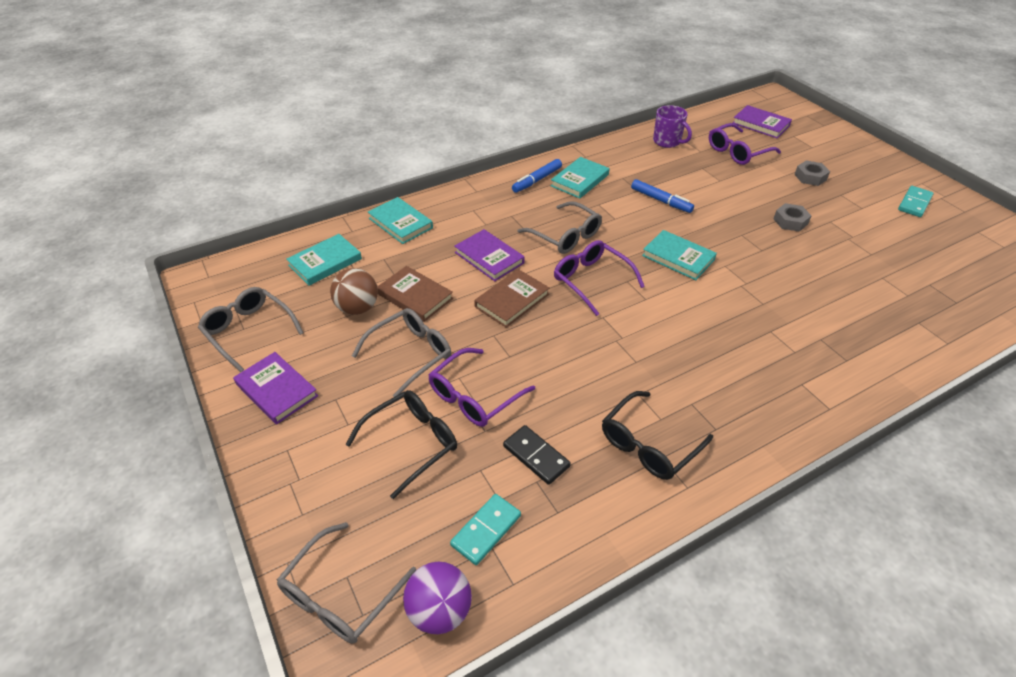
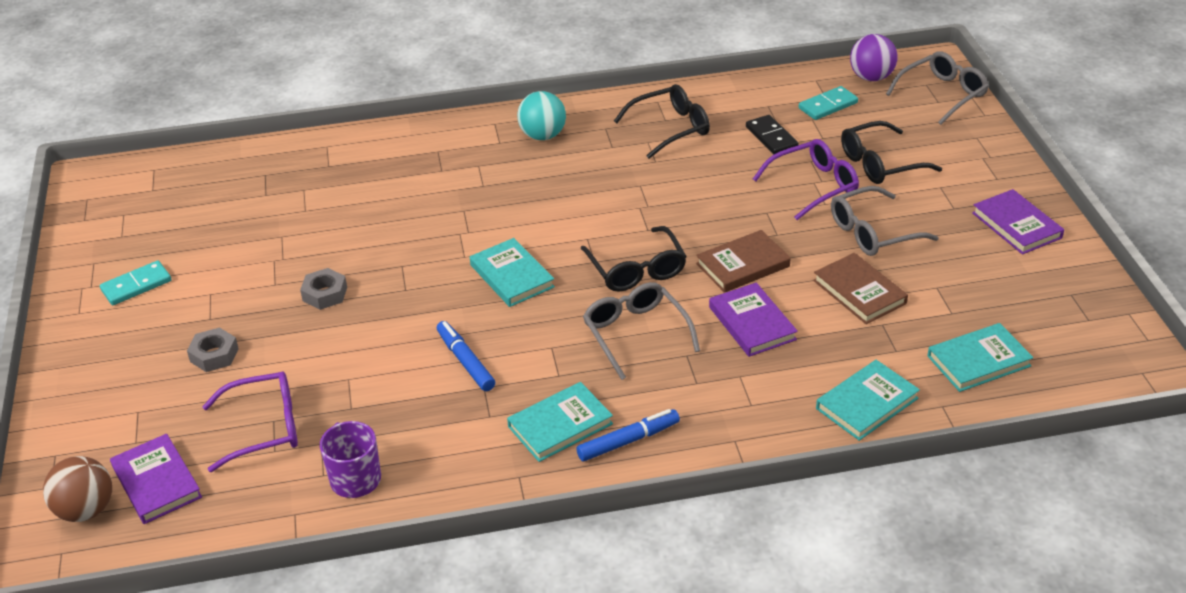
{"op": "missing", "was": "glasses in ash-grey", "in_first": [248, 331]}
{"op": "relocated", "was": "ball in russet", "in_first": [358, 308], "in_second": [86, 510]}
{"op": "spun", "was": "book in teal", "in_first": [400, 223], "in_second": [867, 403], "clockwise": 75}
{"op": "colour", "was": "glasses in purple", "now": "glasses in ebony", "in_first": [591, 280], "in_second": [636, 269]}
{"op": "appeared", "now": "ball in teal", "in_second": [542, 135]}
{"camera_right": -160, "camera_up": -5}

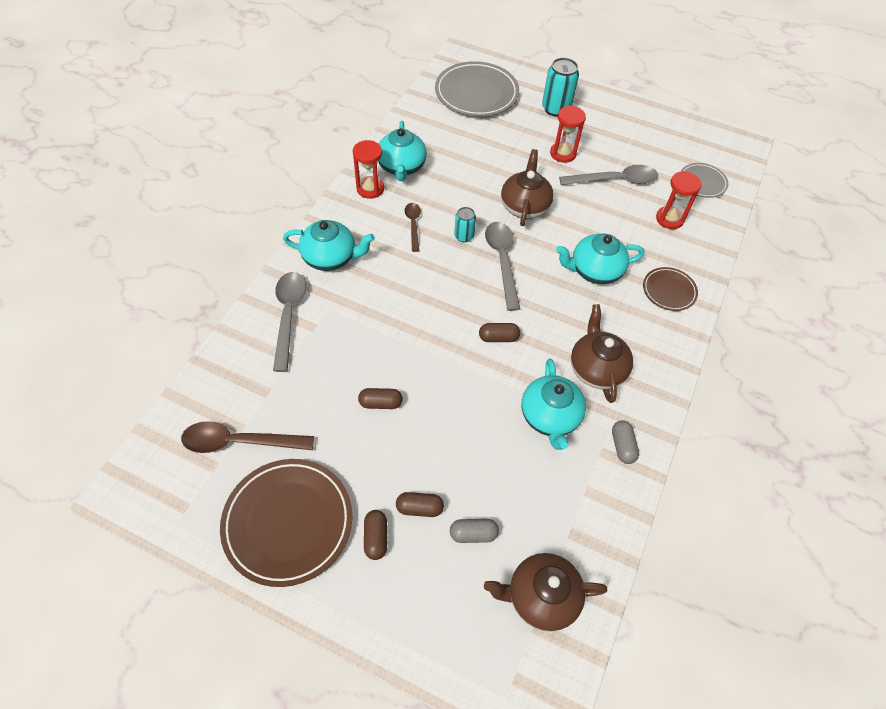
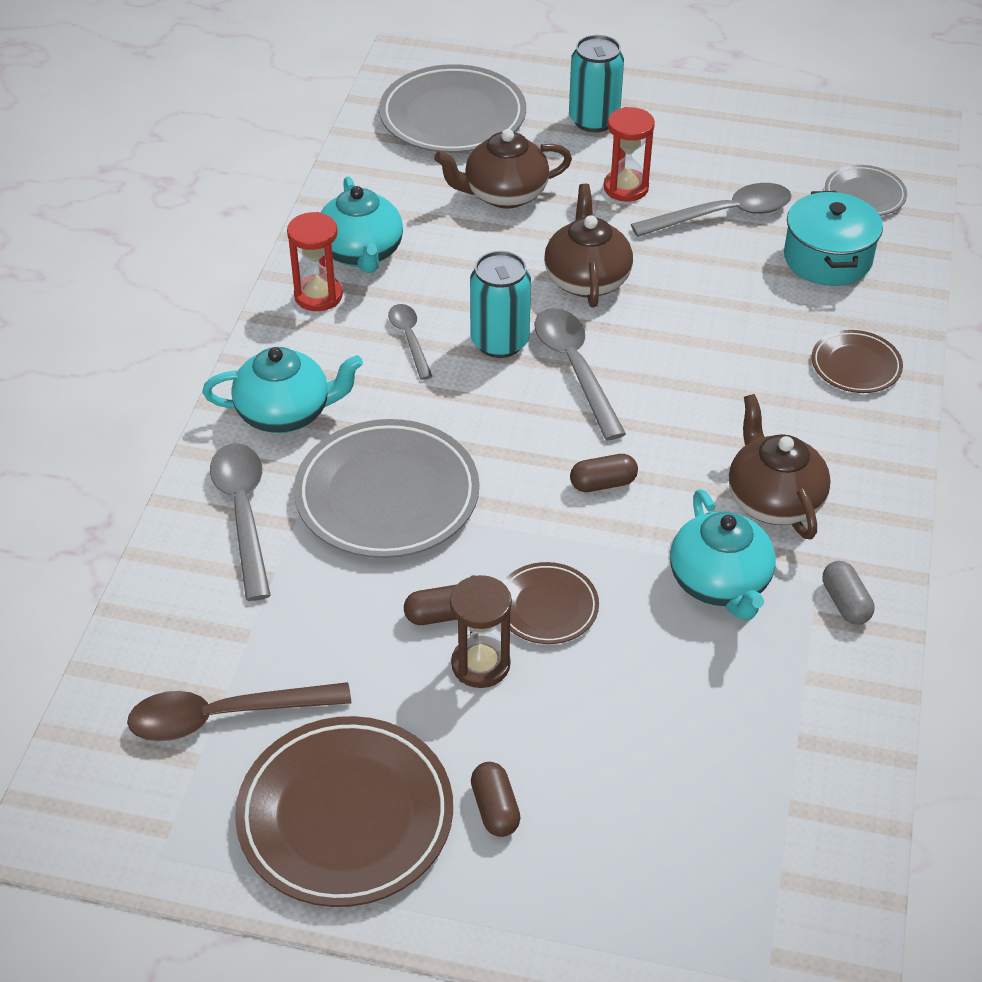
{"op": "missing", "was": "capsule in russet", "in_first": [419, 508]}
{"op": "colour", "was": "spoon in russet", "now": "spoon in ash-grey", "in_first": [413, 225], "in_second": [409, 339]}
{"op": "missing", "was": "capsule in ash-grey", "in_first": [473, 534]}
{"op": "size", "was": "can in teal", "in_first": [464, 236], "in_second": [499, 342], "ratio": 1.72}
{"op": "relocated", "was": "teapot in russet", "in_first": [541, 597], "in_second": [504, 194]}
{"op": "missing", "was": "teapot in teal", "in_first": [594, 271]}
{"op": "exchanged", "was": "sandglass in red", "now": "stockpot in teal", "in_first": [669, 219], "in_second": [827, 258]}
{"op": "appeared", "now": "flat dish in ash-grey", "in_second": [387, 495]}
{"op": "appeared", "now": "sandglass in russet", "in_second": [480, 664]}
{"op": "appeared", "now": "flat dish in russet", "in_second": [547, 607]}
{"camera_right": -10, "camera_up": -10}

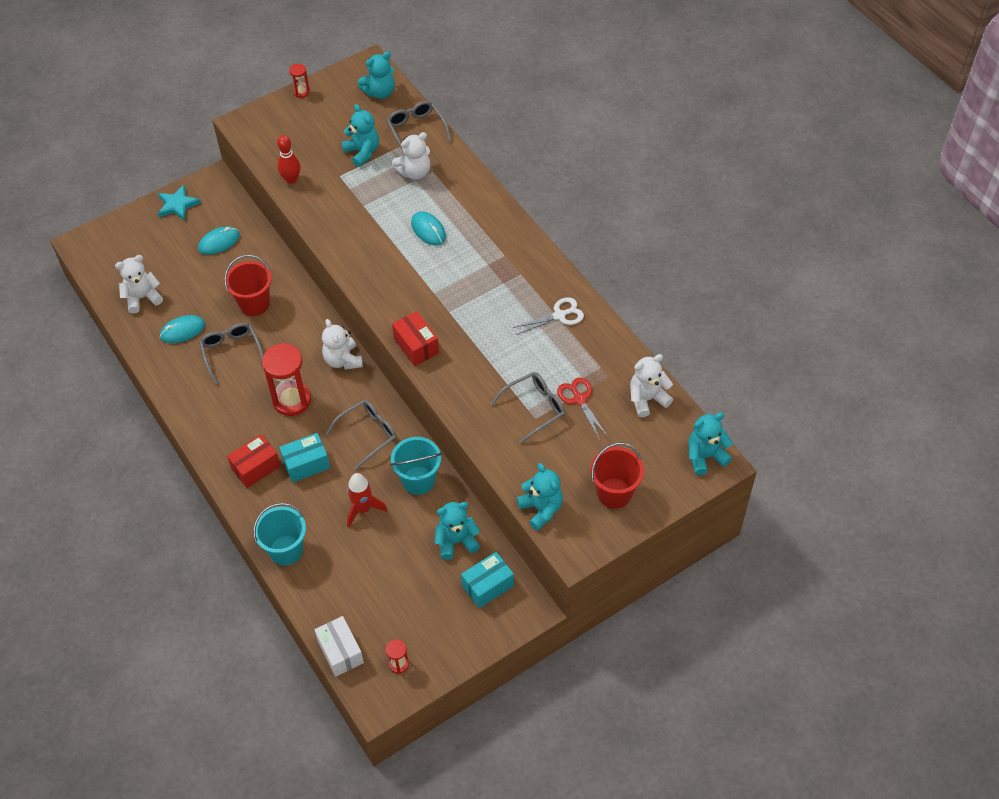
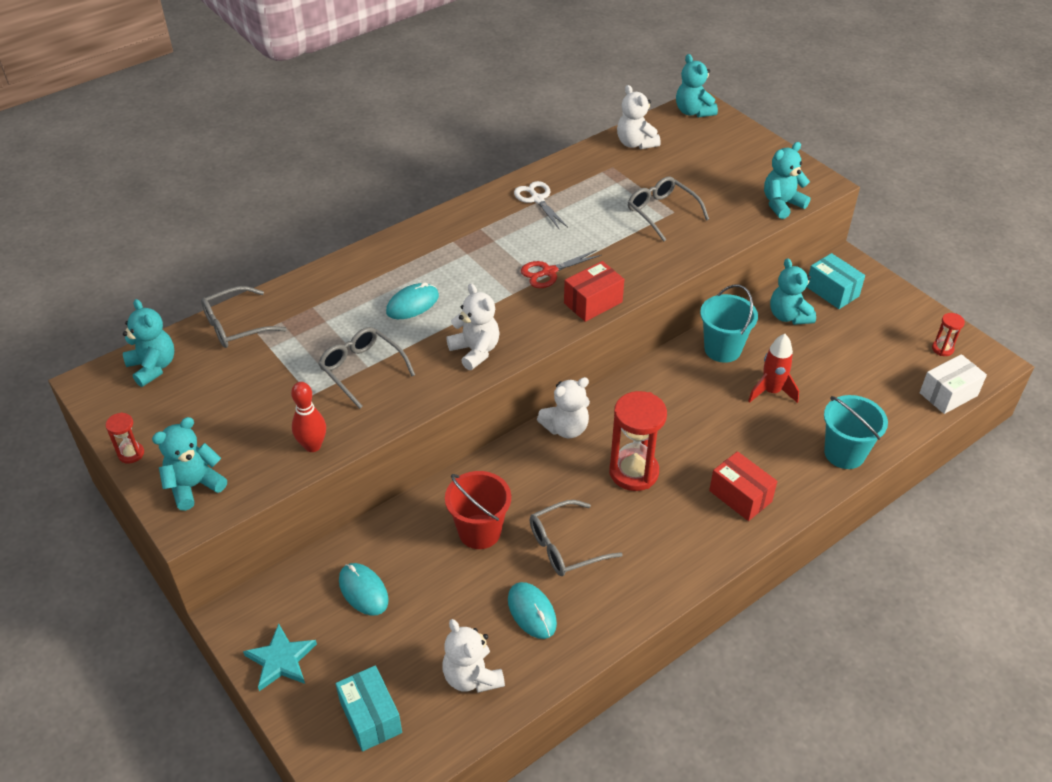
{"op": "relocated", "was": "box in teal", "in_first": [306, 464], "in_second": [370, 717]}
{"op": "relocated", "was": "glasses in ash-grey", "in_first": [367, 434], "in_second": [362, 370]}
{"op": "relocated", "was": "stuffed bear in teal", "in_first": [362, 152], "in_second": [194, 486]}
{"op": "relocated", "was": "stuffed bear in snow-white", "in_first": [414, 172], "in_second": [475, 351]}
{"op": "relocated", "was": "scissors in red", "in_first": [579, 399], "in_second": [549, 272]}
{"op": "missing", "was": "bucket in red", "in_first": [614, 493]}
{"camera_right": -95, "camera_up": -10}

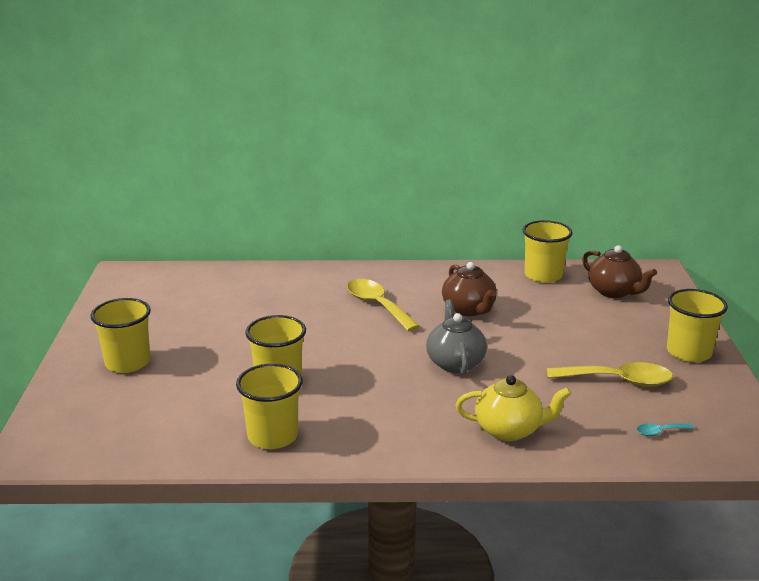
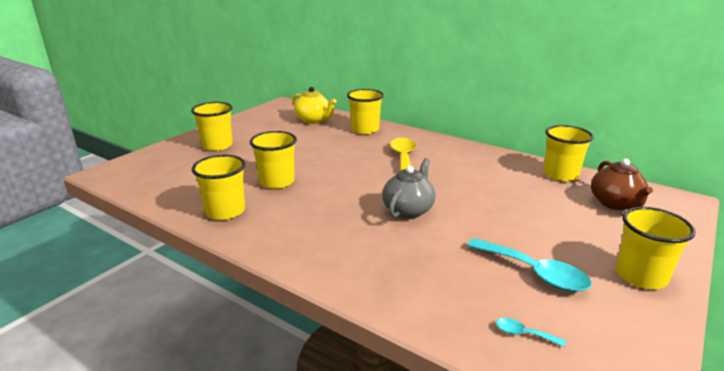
{"op": "missing", "was": "teapot in russet", "in_first": [469, 309]}
{"op": "relocated", "was": "teapot in bright yellow", "in_first": [509, 430], "in_second": [313, 120]}
{"op": "colour", "was": "spoon in bright yellow", "now": "spoon in teal", "in_first": [618, 381], "in_second": [534, 273]}
{"op": "appeared", "now": "tumbler in bright yellow", "in_second": [365, 130]}
{"camera_right": 35, "camera_up": 0}

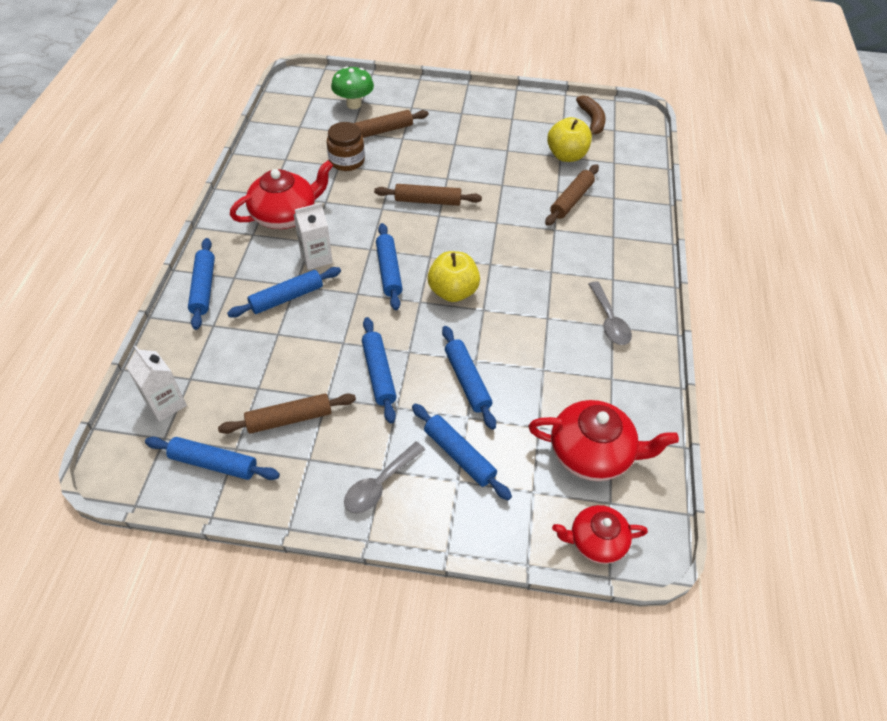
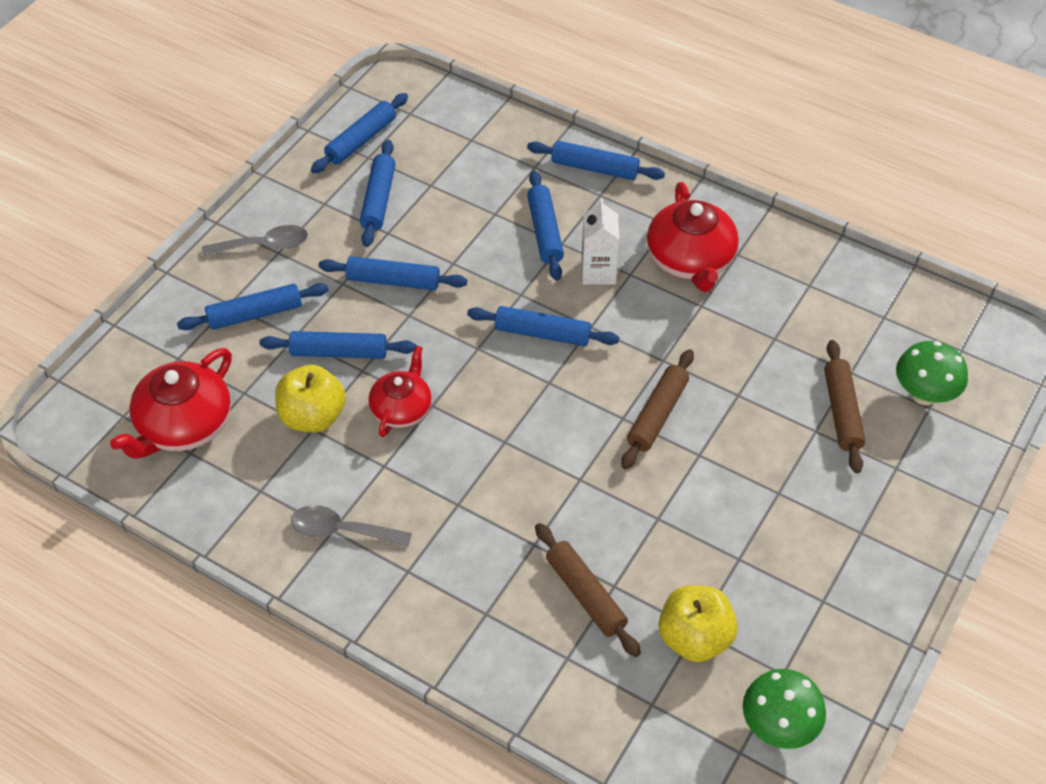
{"op": "missing", "was": "juice carton in snow-white", "in_first": [166, 404]}
{"op": "colour", "was": "rolling pin in russet", "now": "rolling pin in royal blue", "in_first": [289, 419], "in_second": [378, 200]}
{"op": "missing", "was": "preserve jar in russet", "in_first": [347, 161]}
{"op": "spun", "was": "spoon in ash-grey", "in_first": [379, 484], "in_second": [264, 245], "clockwise": 105}
{"op": "relocated", "was": "apple fruit in bright yellow", "in_first": [453, 292], "in_second": [313, 417]}
{"op": "relocated", "was": "teapot in red", "in_first": [596, 541], "in_second": [402, 409]}
{"op": "exchanged", "was": "toy banana in russet", "now": "toadstool in leaf-green", "in_first": [592, 121], "in_second": [778, 727]}
{"camera_right": 115, "camera_up": 0}

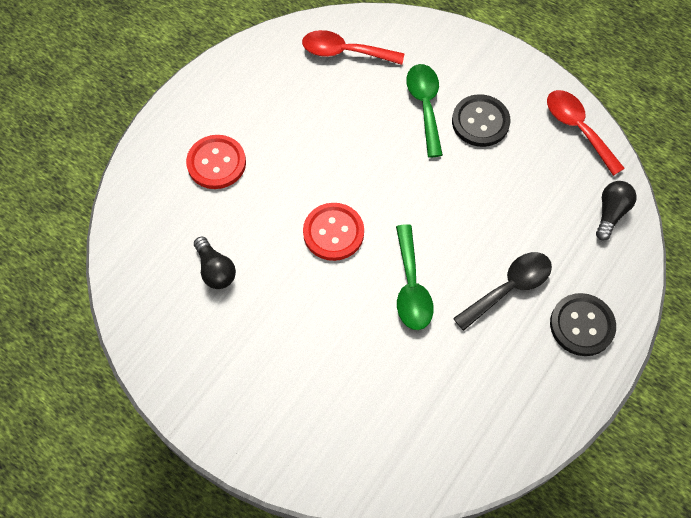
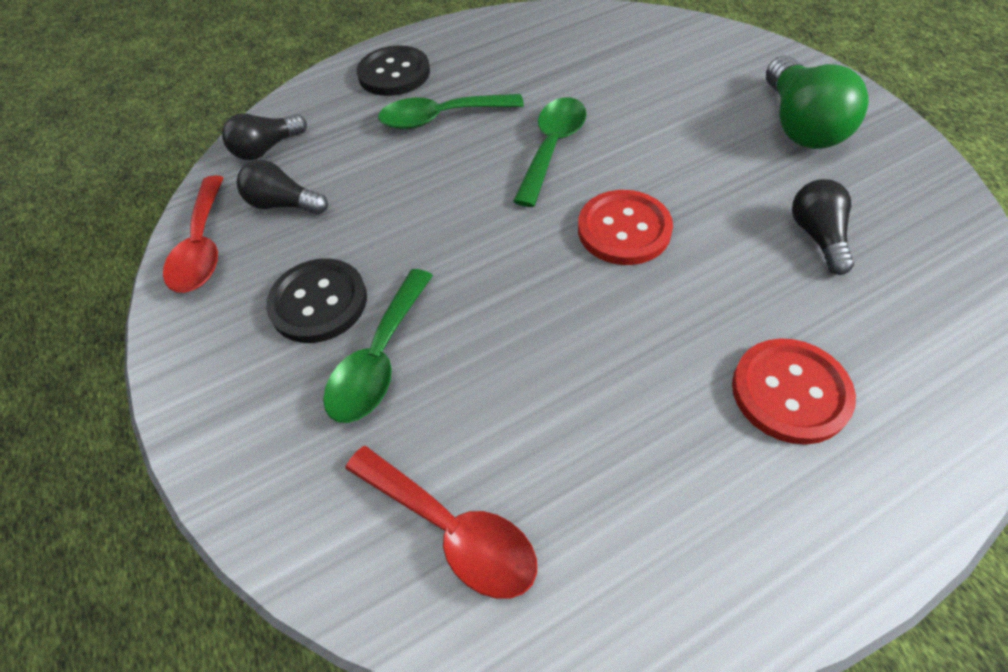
{"op": "colour", "was": "spoon in ebony", "now": "spoon in leaf-green", "in_first": [509, 288], "in_second": [440, 118]}
{"op": "appeared", "now": "bulb in ebony", "in_second": [284, 204]}
{"op": "appeared", "now": "bulb in leaf-green", "in_second": [800, 125]}
{"camera_right": -150, "camera_up": -10}

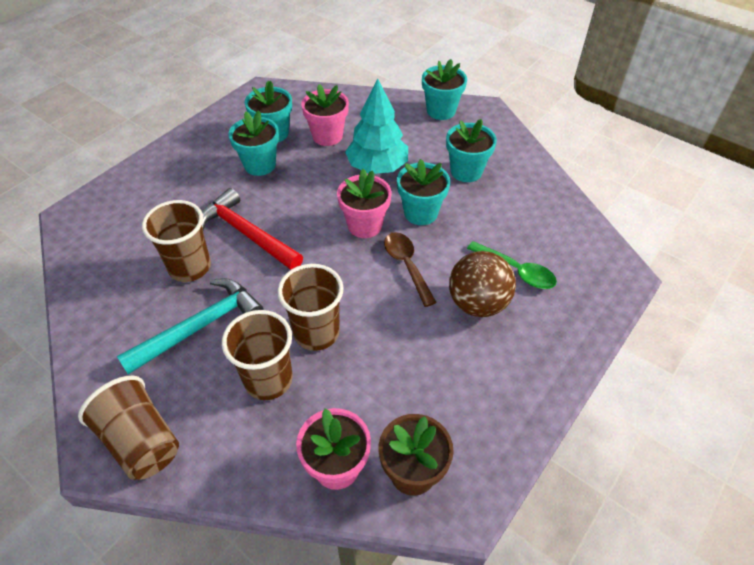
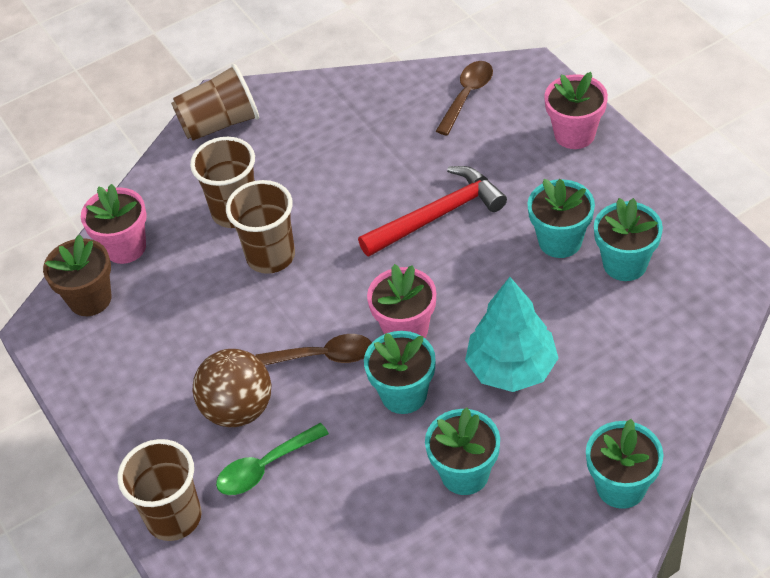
{"op": "missing", "was": "claw hammer in teal", "in_first": [200, 326]}
{"op": "relocated", "was": "tumbler in russet", "in_first": [190, 267], "in_second": [174, 517]}
{"op": "relocated", "was": "plant pot in pink", "in_first": [327, 136], "in_second": [574, 134]}
{"op": "appeared", "now": "spoon in russet", "in_second": [467, 95]}
{"camera_right": 115, "camera_up": 0}

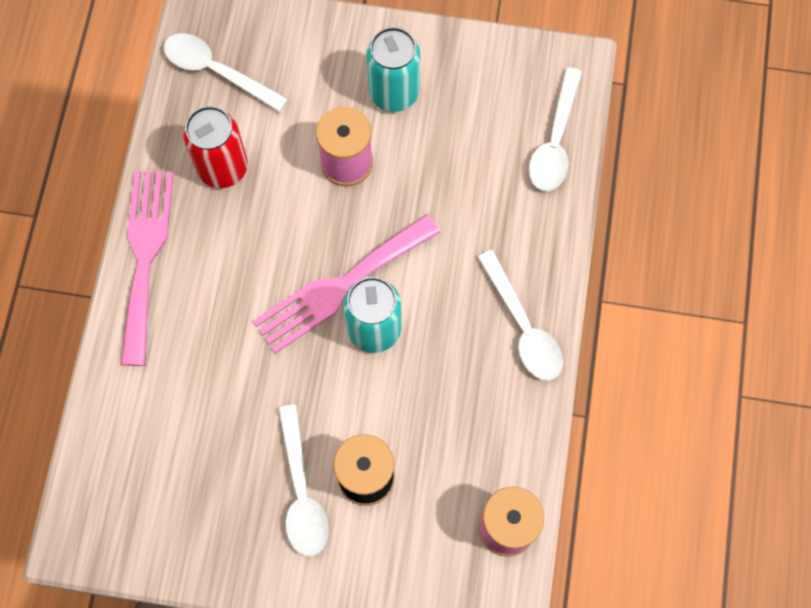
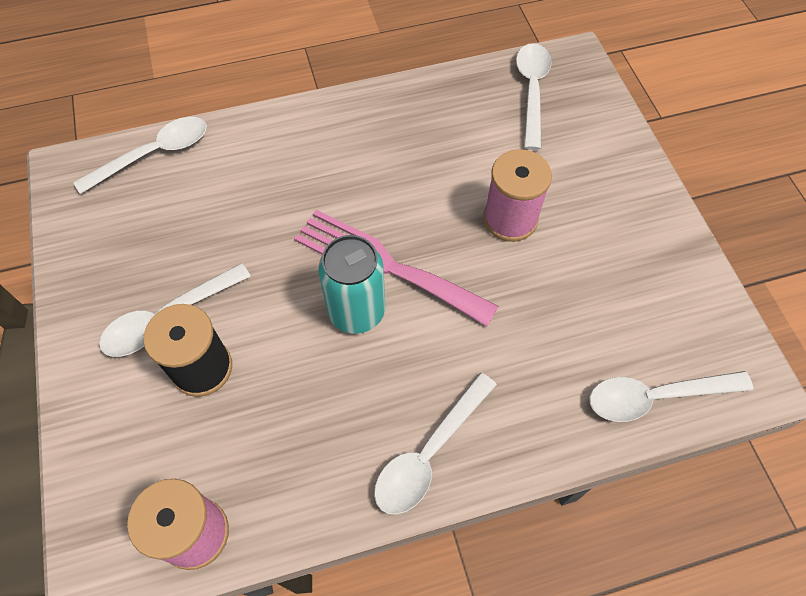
{"op": "missing", "was": "fork in pink", "in_first": [145, 256]}
{"op": "missing", "was": "can in red", "in_first": [223, 168]}
{"op": "missing", "was": "can in teal", "in_first": [394, 93]}
{"op": "appeared", "now": "spoon in snow-white", "in_second": [154, 154]}
{"camera_right": 65, "camera_up": -10}

